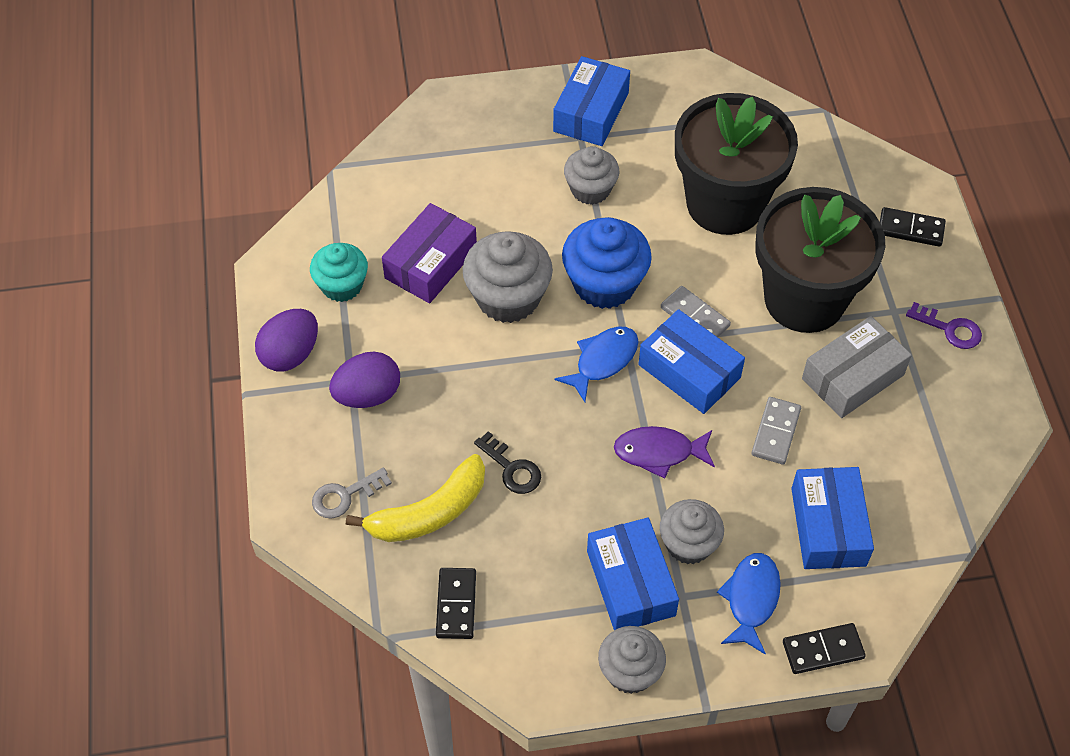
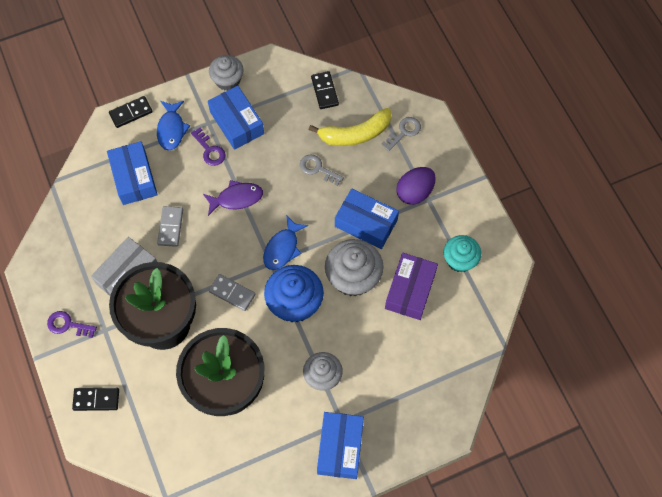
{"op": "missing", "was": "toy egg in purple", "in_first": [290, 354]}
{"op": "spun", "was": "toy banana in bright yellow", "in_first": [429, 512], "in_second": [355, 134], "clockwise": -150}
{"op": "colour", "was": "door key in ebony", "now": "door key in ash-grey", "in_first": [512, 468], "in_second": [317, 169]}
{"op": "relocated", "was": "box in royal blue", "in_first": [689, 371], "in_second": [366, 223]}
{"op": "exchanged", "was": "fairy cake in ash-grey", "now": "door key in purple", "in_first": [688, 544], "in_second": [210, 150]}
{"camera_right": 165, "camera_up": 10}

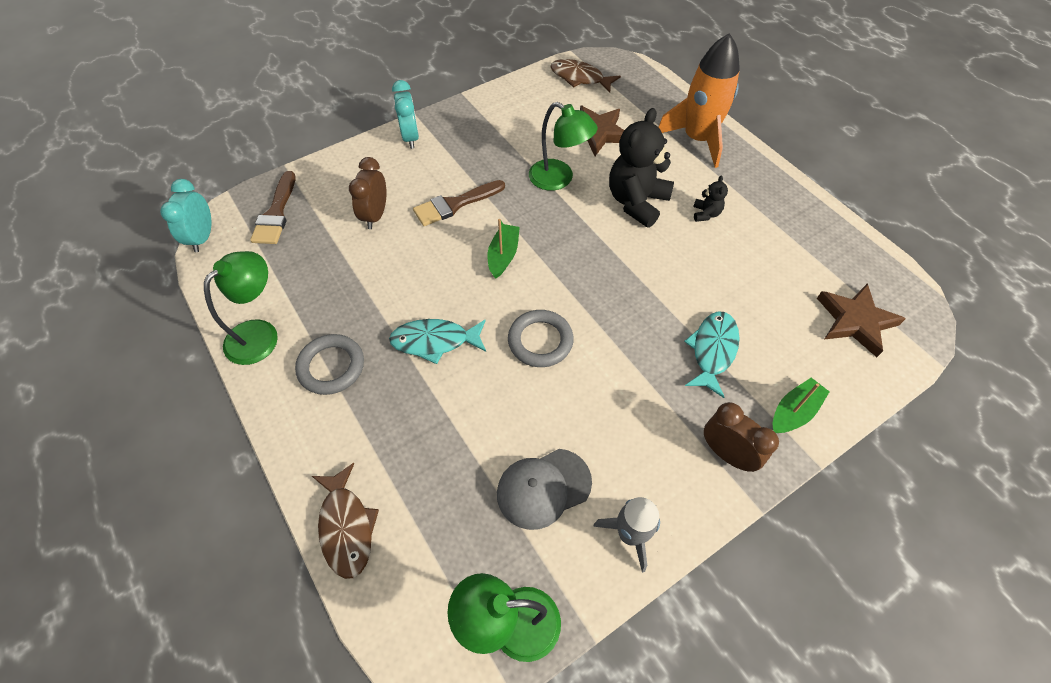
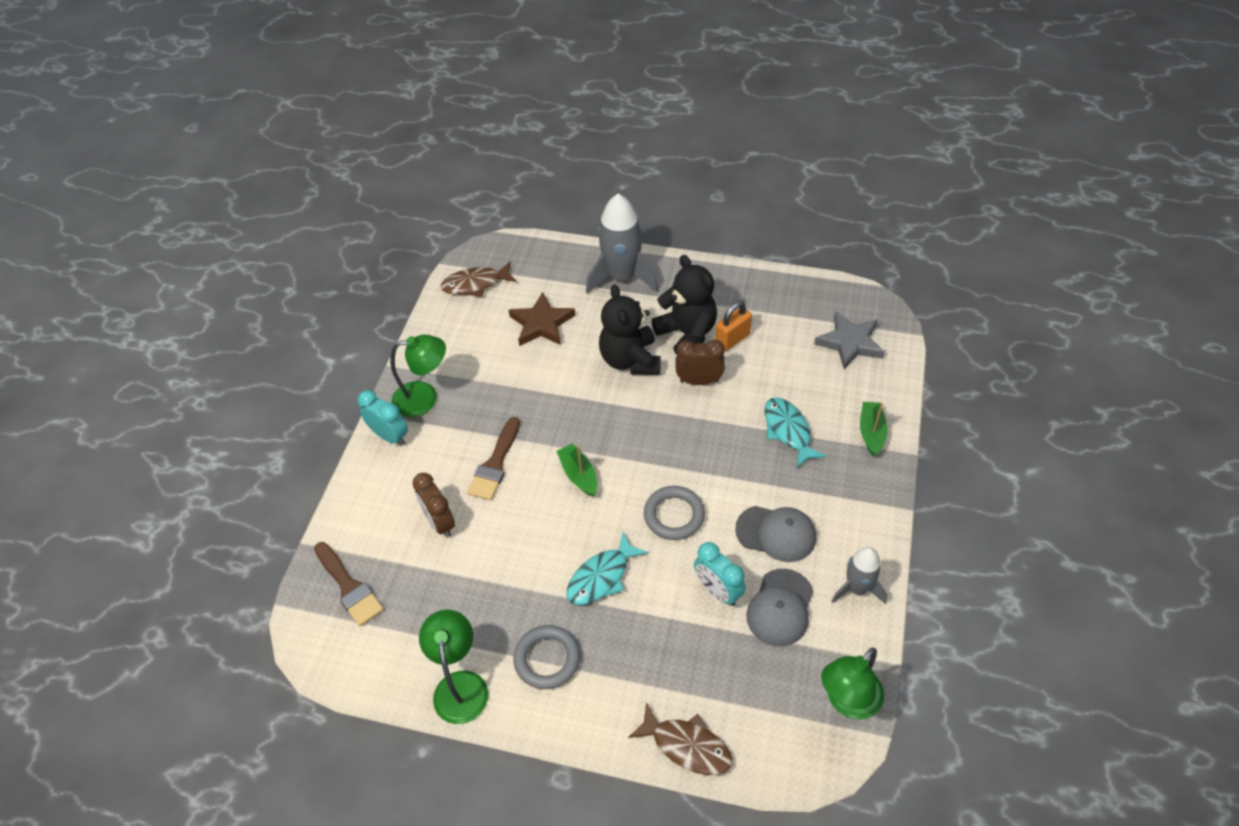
{"op": "relocated", "was": "alarm clock in teal", "in_first": [202, 238], "in_second": [718, 591]}
{"op": "relocated", "was": "desk lamp in leaf-green", "in_first": [559, 179], "in_second": [424, 398]}
{"op": "colour", "was": "spaceship in orange-coloured", "now": "spaceship in ash-grey", "in_first": [697, 139], "in_second": [622, 277]}
{"op": "size", "was": "stuffed bear in ebony", "in_first": [706, 214], "in_second": [687, 334], "ratio": 2.23}
{"op": "relocated", "was": "alarm clock in russet", "in_first": [727, 454], "in_second": [699, 381]}
{"op": "colour", "was": "five-pointed star in russet", "now": "five-pointed star in ash-grey", "in_first": [855, 321], "in_second": [850, 343]}
{"op": "appeared", "now": "small lock in orange-coloured", "in_second": [732, 339]}
{"op": "appeared", "now": "baseball cap in ash-grey", "in_second": [776, 533]}
{"camera_right": -40, "camera_up": -5}

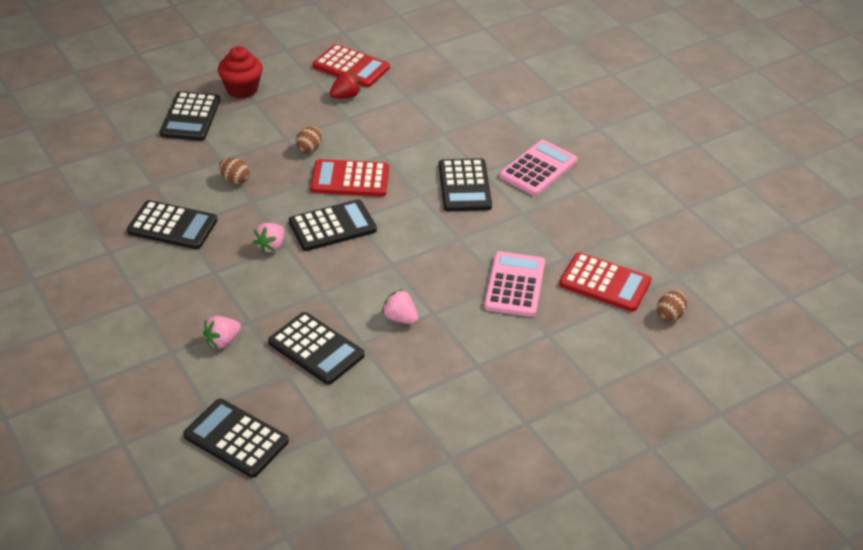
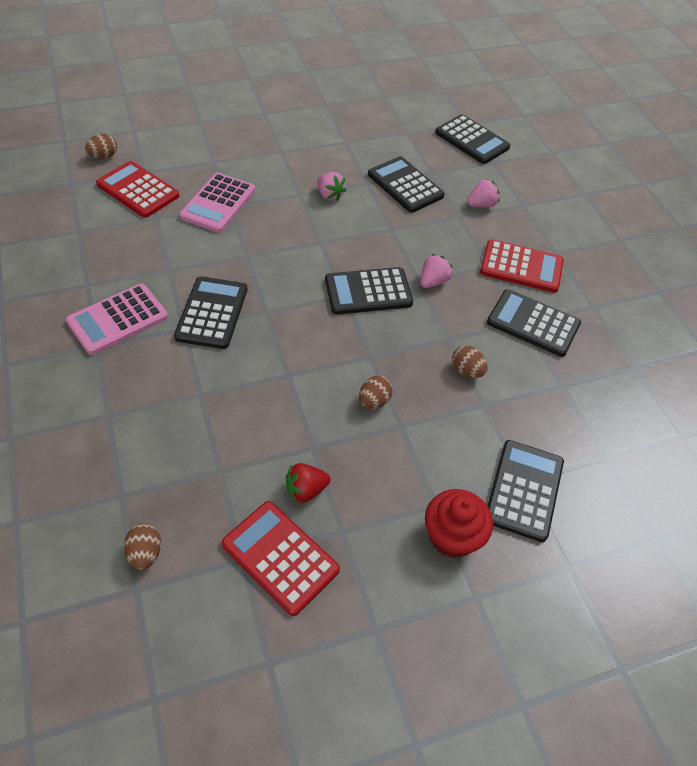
{"op": "relocated", "was": "pocket calculator in red", "in_first": [350, 179], "in_second": [521, 267]}
{"op": "appeared", "now": "toy egg in russet", "in_second": [145, 553]}
{"camera_right": -170, "camera_up": 10}

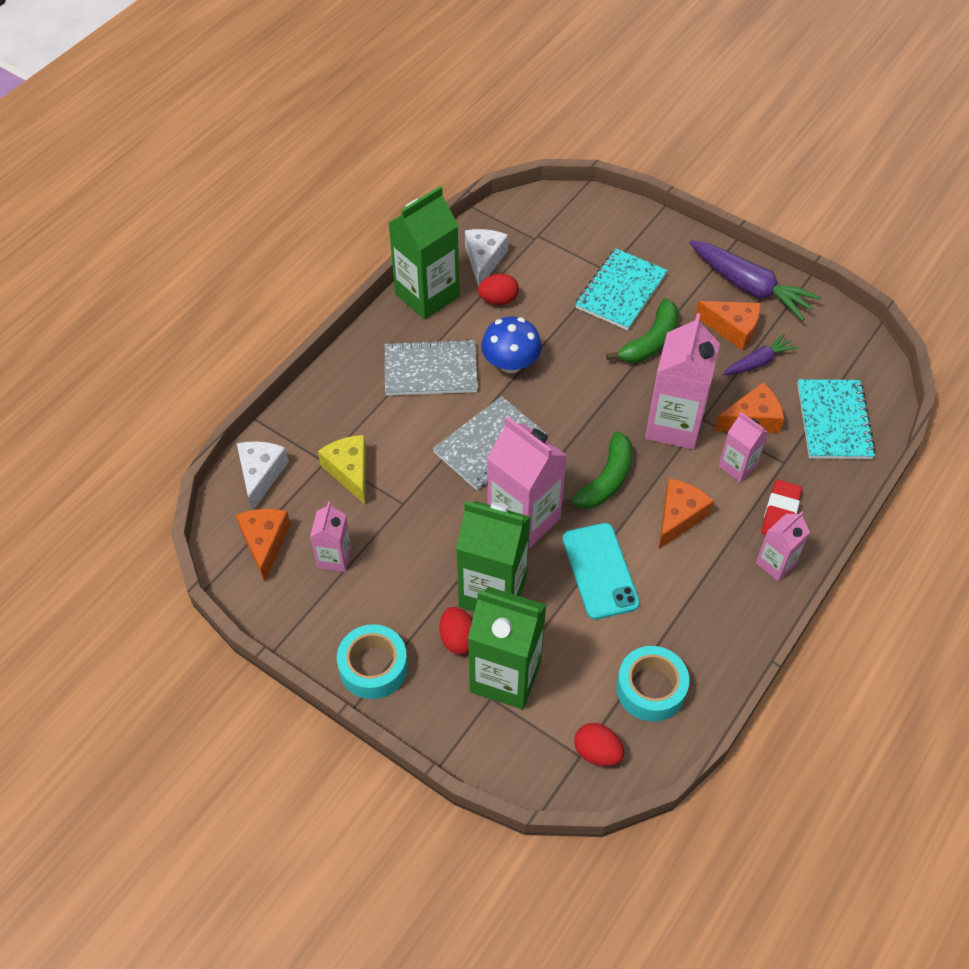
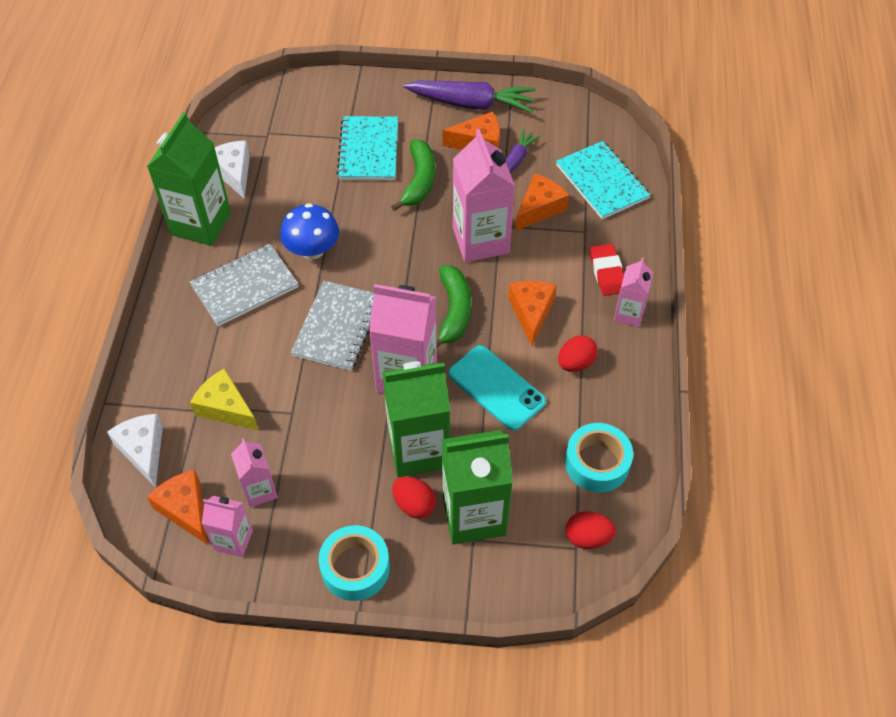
{"op": "relocated", "was": "toy egg in red", "in_first": [498, 300], "in_second": [575, 363]}
{"op": "relocated", "was": "juice carton in pink", "in_first": [737, 466], "in_second": [233, 540]}
{"camera_right": -30, "camera_up": 0}

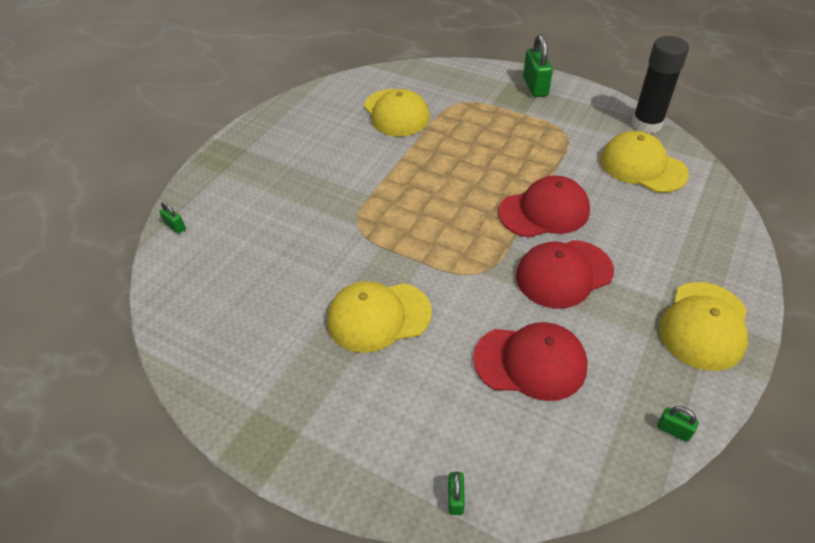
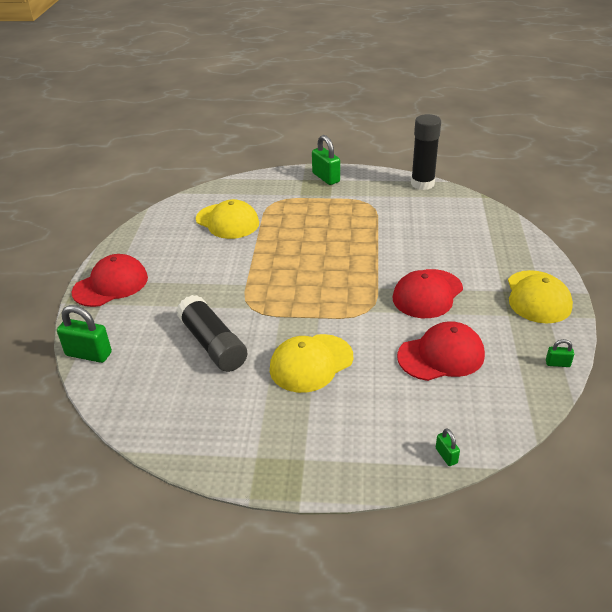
{"op": "size", "was": "small lock in leaf-green", "in_first": [175, 226], "in_second": [88, 354], "ratio": 2.01}
{"op": "relocated", "was": "baseball cap in red", "in_first": [544, 211], "in_second": [111, 285]}
{"op": "missing", "was": "baseball cap in bright yellow", "in_first": [642, 166]}
{"op": "appeared", "now": "glue stick in ebony", "in_second": [213, 344]}
{"camera_right": -25, "camera_up": -10}

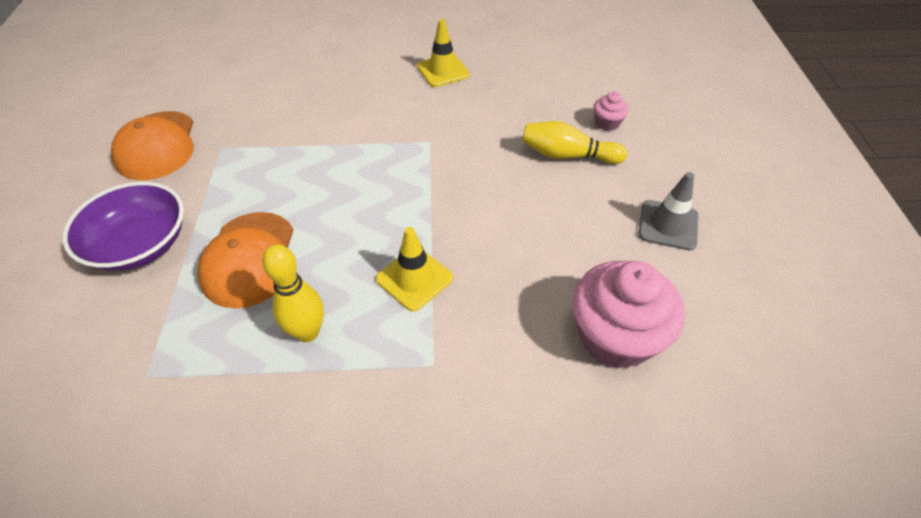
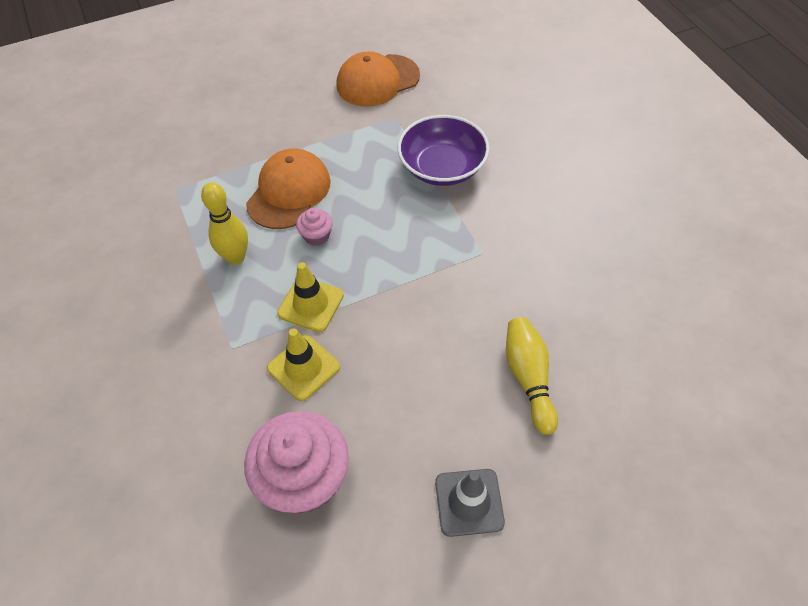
{"op": "relocated", "was": "serving bowl in purple", "in_first": [140, 244], "in_second": [442, 167]}
{"op": "spun", "was": "baseball cap in orange-coloured", "in_first": [249, 259], "in_second": [289, 192], "clockwise": 135}
{"op": "relocated", "was": "traffic cone in bright yellow", "in_first": [443, 71], "in_second": [303, 367]}
{"op": "relocated", "was": "fairy cake in pink", "in_first": [607, 123], "in_second": [316, 235]}
{"camera_right": 70, "camera_up": 5}

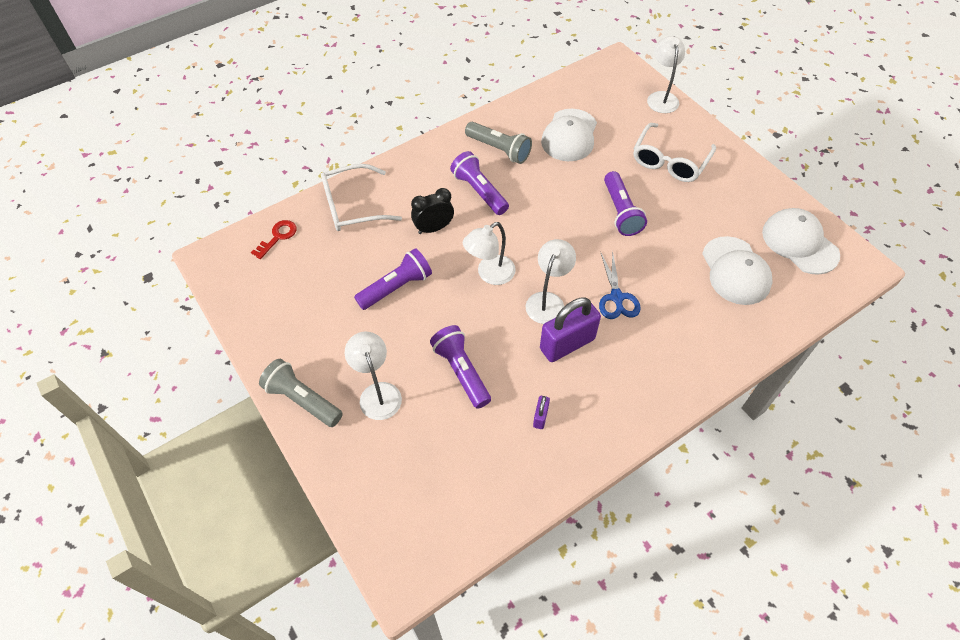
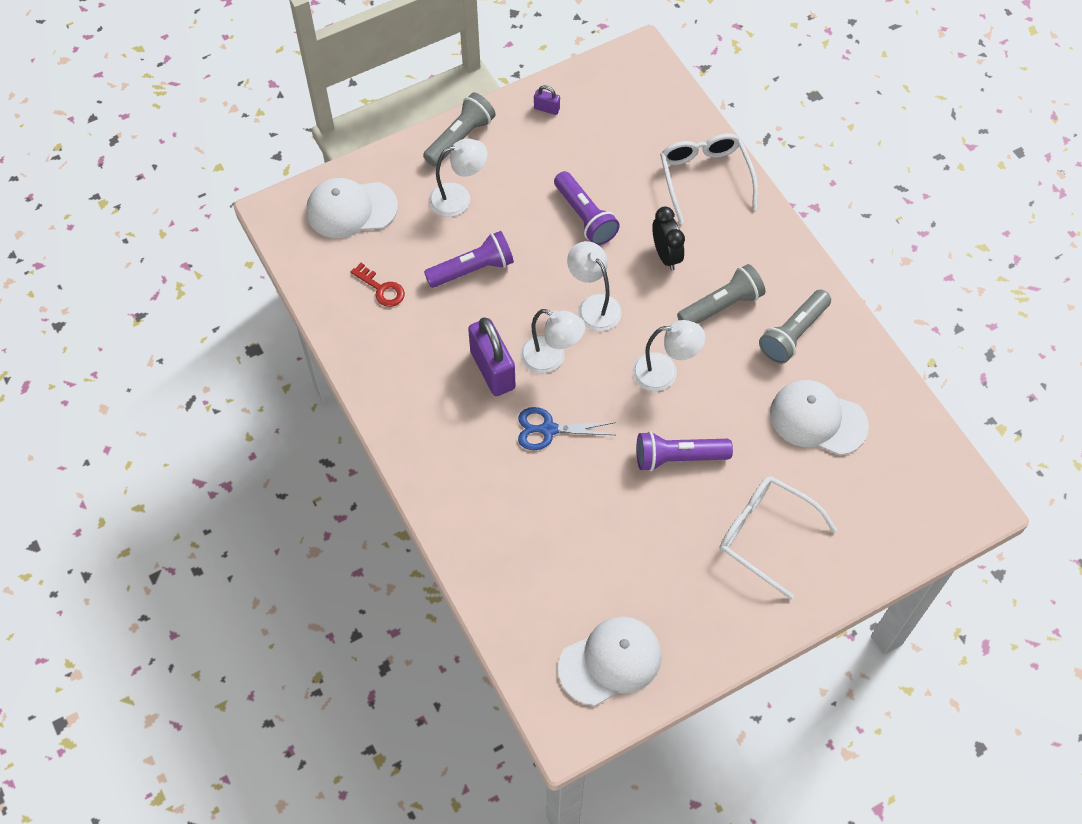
{"op": "relocated", "was": "door key in red", "in_first": [278, 237], "in_second": [381, 289]}
{"op": "colour", "was": "pocket torch in purple", "now": "pocket torch in ash-grey", "in_first": [479, 191], "in_second": [721, 305]}
{"op": "relocated", "was": "small lock in purple", "in_first": [540, 417], "in_second": [546, 109]}
{"op": "relocated", "was": "desk lamp in snow-white", "in_first": [661, 97], "in_second": [664, 372]}
{"op": "relocated", "was": "baseball cap in snow-white", "in_first": [735, 271], "in_second": [351, 209]}
{"camera_right": 95, "camera_up": 5}

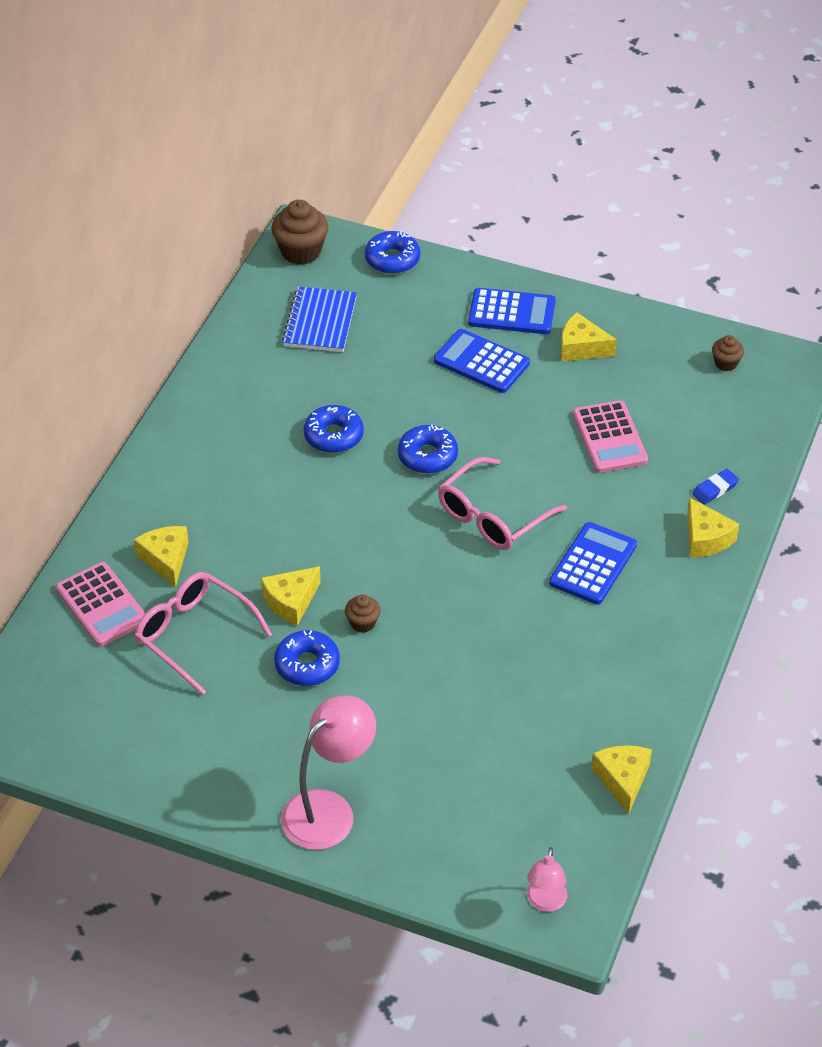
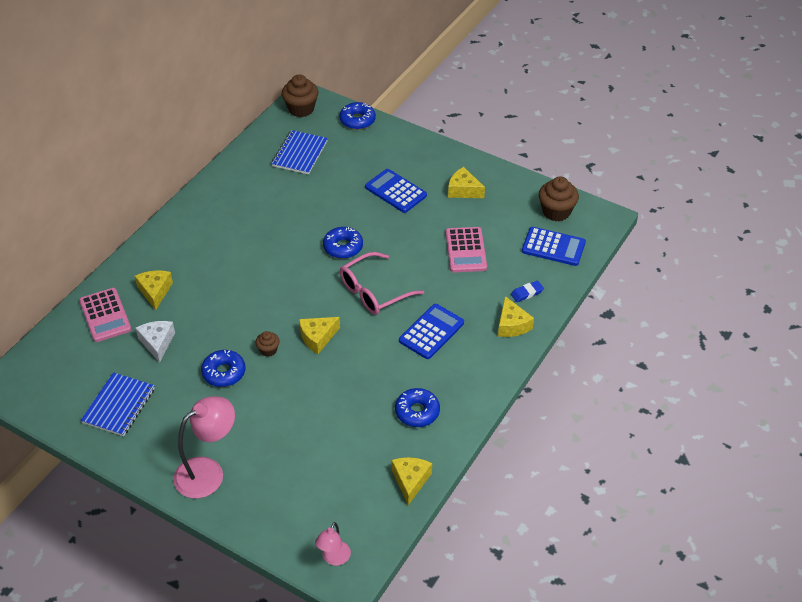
{"op": "exchanged", "was": "glasses in pink", "now": "cheese in snow-white", "in_first": [194, 635], "in_second": [157, 343]}
{"op": "relocated", "was": "cheese in bright yellow", "in_first": [291, 602], "in_second": [317, 338]}
{"op": "relocated", "was": "glazed donut in royal blue", "in_first": [333, 436], "in_second": [417, 412]}
{"op": "relocated", "was": "pocket calculator in royal blue", "in_first": [511, 312], "in_second": [553, 247]}
{"op": "size", "was": "fairy cake in russet", "in_first": [726, 363], "in_second": [556, 212], "ratio": 1.85}
{"op": "appeared", "now": "notepad in royal blue", "in_second": [119, 406]}
{"camera_right": 10, "camera_up": 0}

